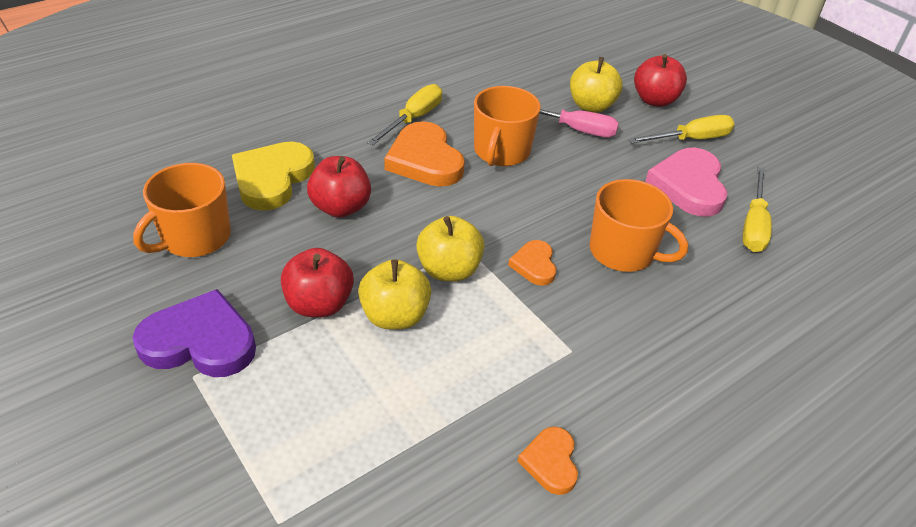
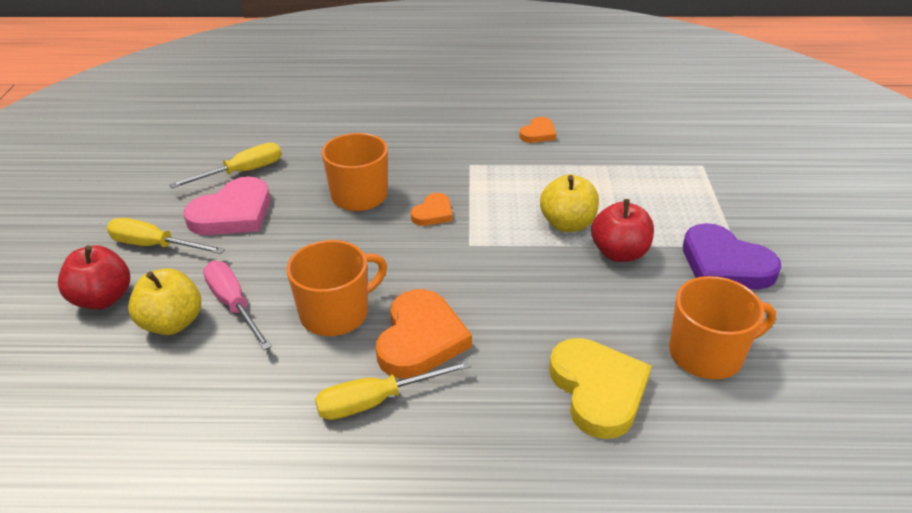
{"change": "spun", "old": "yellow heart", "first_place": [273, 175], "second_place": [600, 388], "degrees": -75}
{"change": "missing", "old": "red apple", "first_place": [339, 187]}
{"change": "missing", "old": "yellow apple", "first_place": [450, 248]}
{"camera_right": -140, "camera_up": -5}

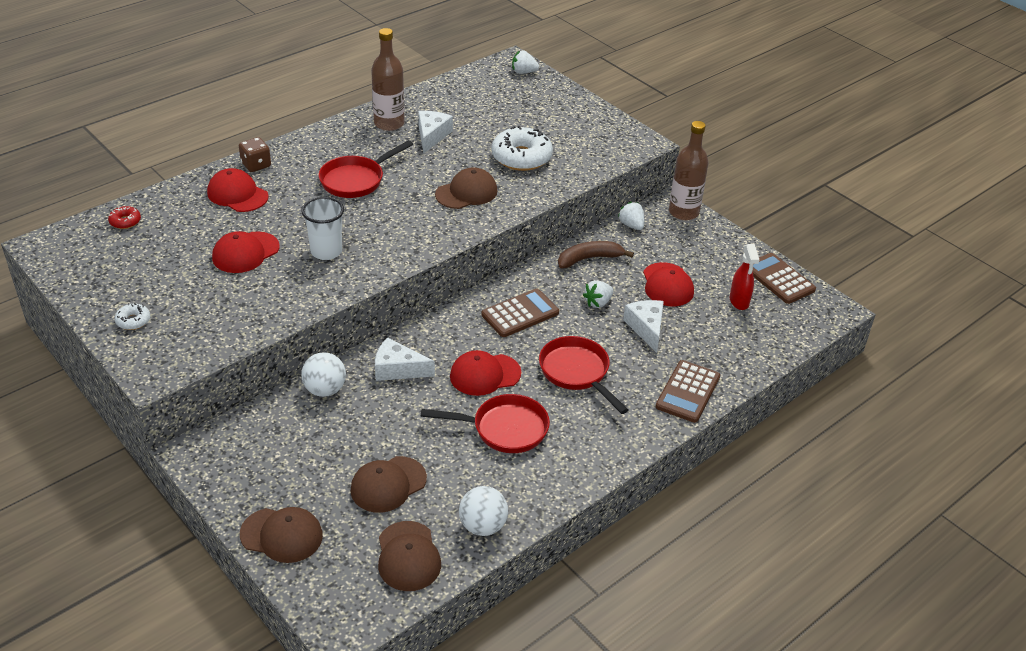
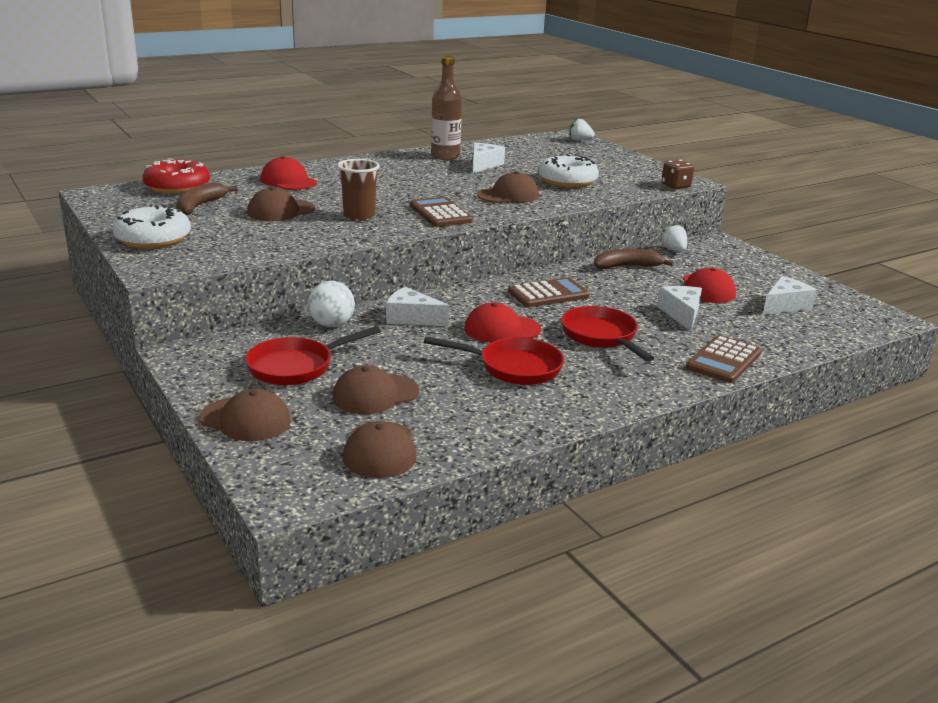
{"change": "missing", "old": "brown bottle", "first_place": [689, 170]}
{"change": "relocated", "old": "brown dice", "first_place": [255, 154], "second_place": [678, 174]}
{"change": "relocated", "old": "red pan", "first_place": [366, 169], "second_place": [313, 355]}
{"change": "colour", "old": "white cup", "new": "brown cup", "first_place": [322, 228], "second_place": [358, 190]}
{"change": "size", "old": "red donut", "first_place": [124, 217], "second_place": [176, 176], "factor": 2.15}
{"change": "colour", "old": "red cap", "new": "brown cap", "first_place": [246, 252], "second_place": [281, 204]}
{"change": "exchanged", "old": "red spray bottle", "new": "white cheese", "first_place": [744, 277], "second_place": [790, 295]}
{"change": "relocated", "old": "brown calculator", "first_place": [784, 278], "second_place": [441, 212]}
{"change": "missing", "old": "white strawberry", "first_place": [598, 294]}
{"change": "size", "old": "white donut", "first_place": [132, 316], "second_place": [151, 226], "factor": 2.15}
{"change": "missing", "old": "white ball", "first_place": [483, 511]}
{"change": "appeared", "new": "brown banana", "second_place": [207, 198]}
{"camera_right": 10, "camera_up": -15}

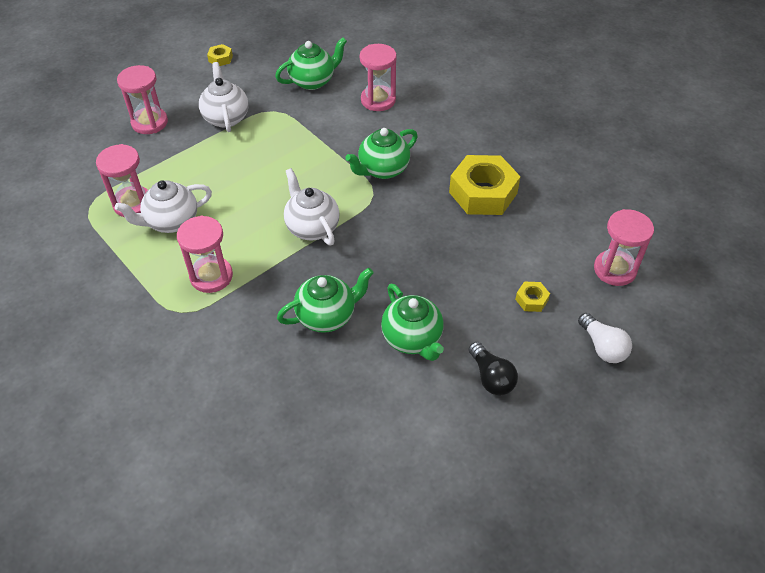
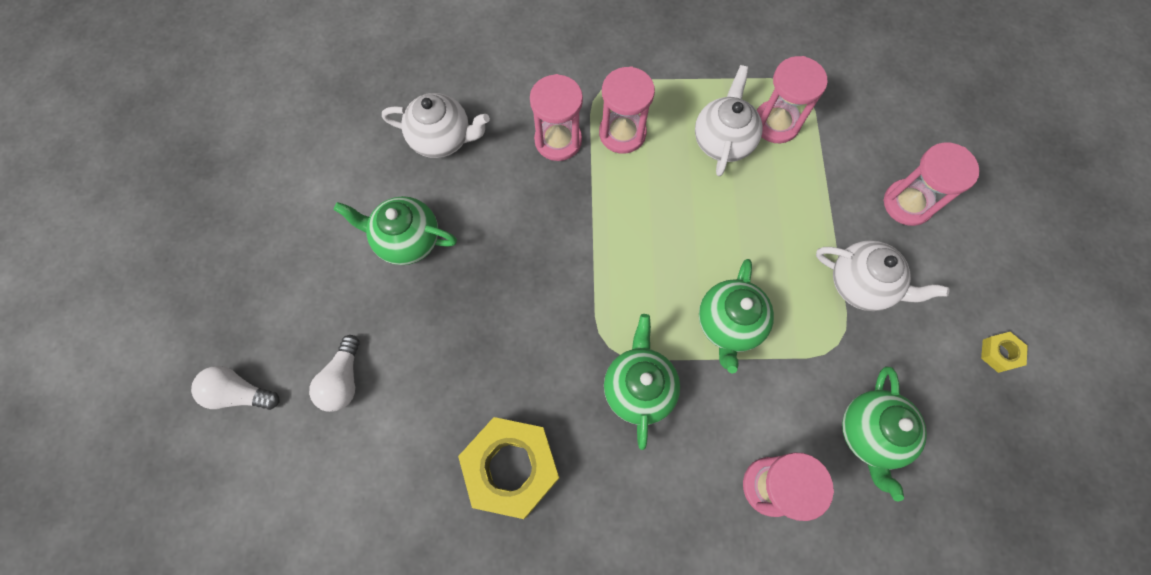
{"change": "relocated", "old": "white teapot", "first_place": [312, 206], "second_place": [436, 125]}
{"change": "relocated", "old": "pink hourglass", "first_place": [624, 247], "second_place": [556, 117]}
{"change": "relocated", "old": "green teapot", "first_place": [325, 300], "second_place": [736, 316]}
{"change": "exchanged", "old": "yellow nut", "new": "white light bulb", "first_place": [532, 297], "second_place": [334, 373]}
{"change": "missing", "old": "black light bulb", "first_place": [493, 368]}
{"camera_right": 130, "camera_up": 20}

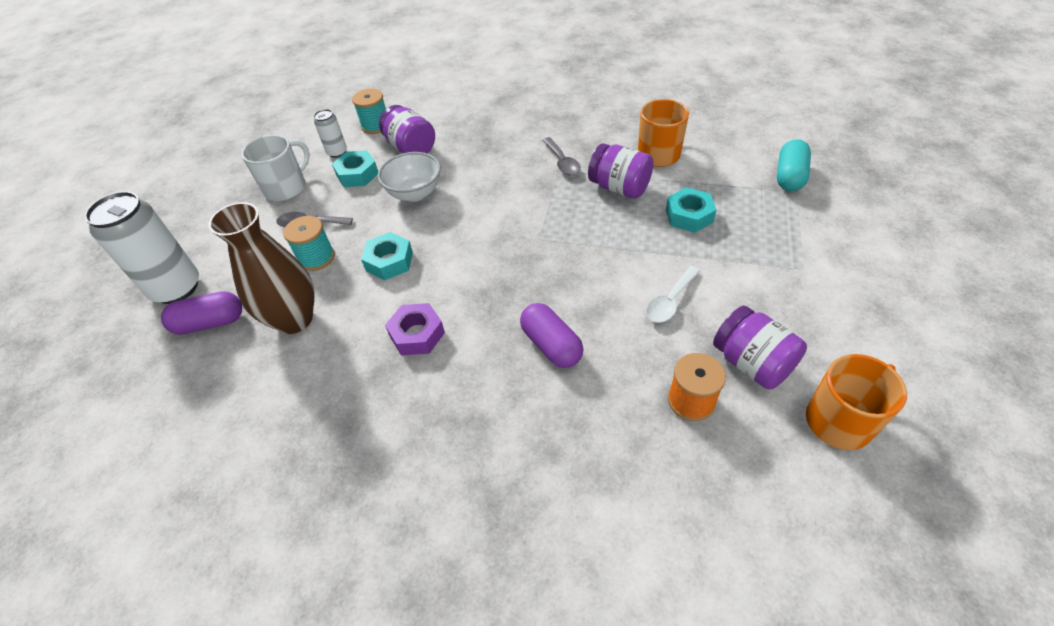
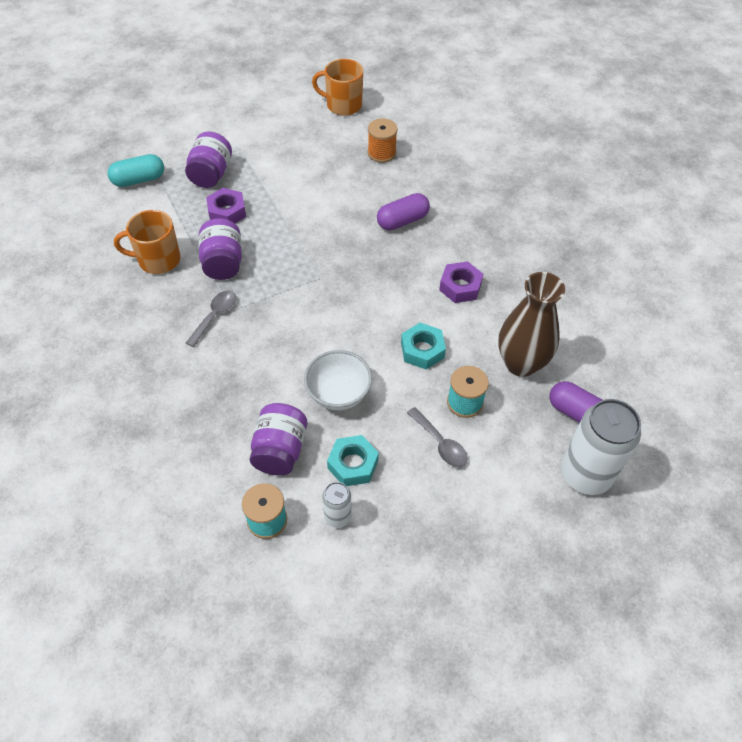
{"change": "missing", "old": "white mug", "first_place": [275, 168]}
{"change": "colour", "old": "turquoise nut", "new": "purple nut", "first_place": [691, 210], "second_place": [226, 205]}
{"change": "missing", "old": "white spoon", "first_place": [673, 294]}
{"change": "spun", "old": "purple capsule", "first_place": [551, 335], "second_place": [403, 211], "degrees": 45}
{"change": "relocated", "old": "purple jar", "first_place": [760, 347], "second_place": [208, 159]}
{"camera_right": -135, "camera_up": 5}

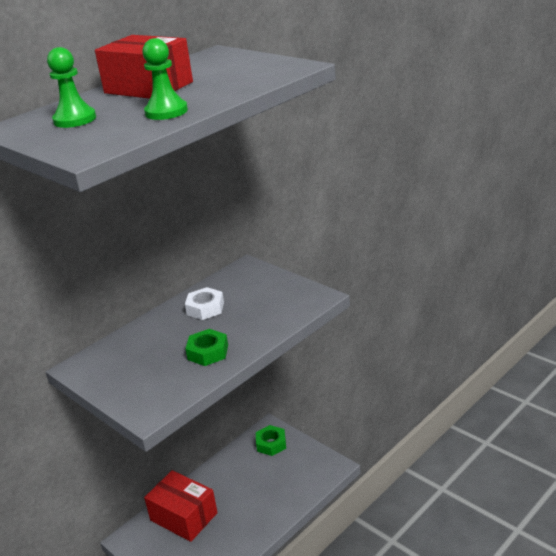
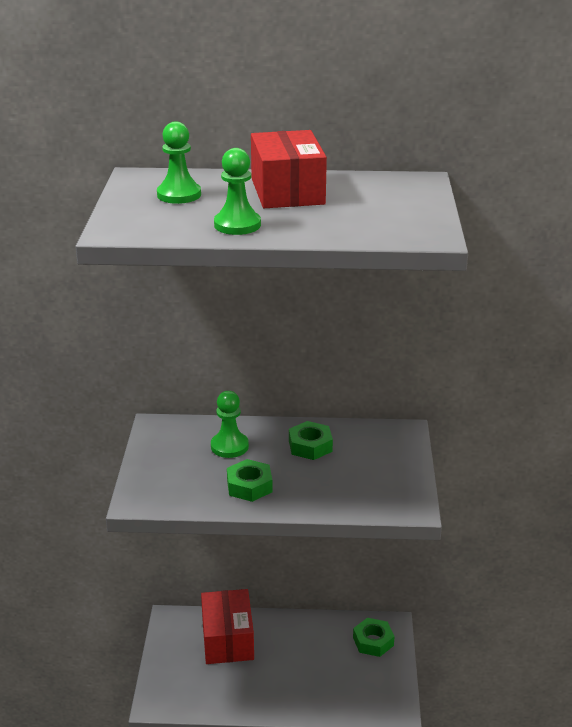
{"change": "colour", "old": "white nut", "new": "green nut", "first_place": [204, 303], "second_place": [311, 440]}
{"change": "appeared", "new": "green pawn", "second_place": [230, 424]}
{"camera_right": 45, "camera_up": 0}

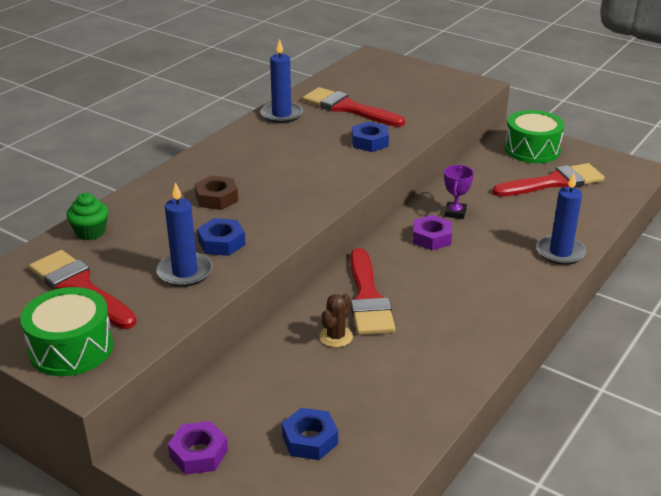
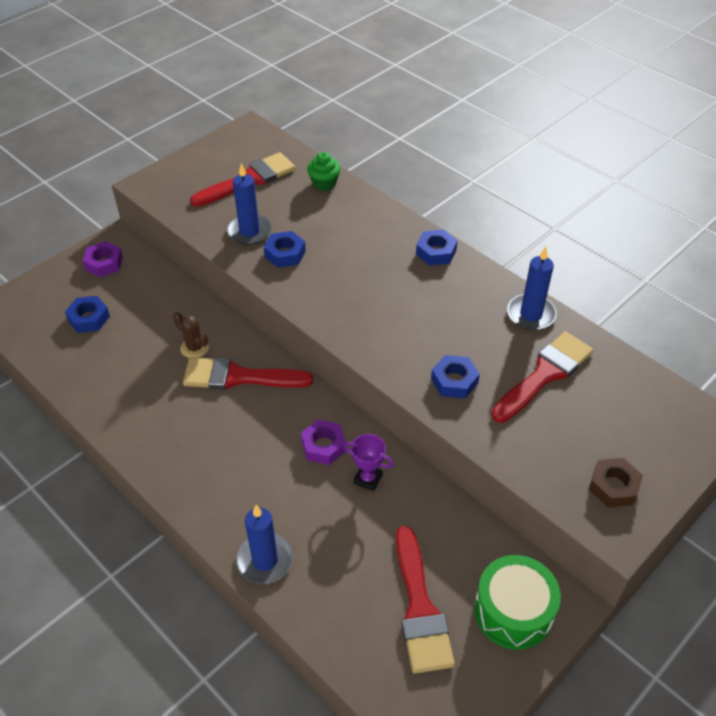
{"change": "relocated", "old": "brown nut", "first_place": [216, 192], "second_place": [616, 482]}
{"change": "missing", "old": "green drum", "first_place": [66, 331]}
{"change": "appeared", "new": "blue nut", "second_place": [437, 247]}
{"camera_right": 100, "camera_up": 15}

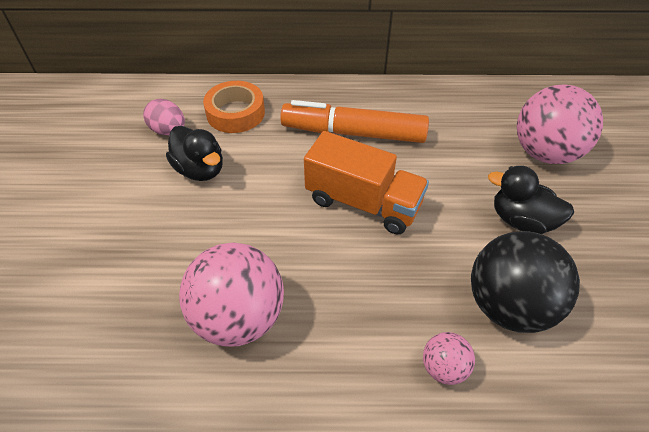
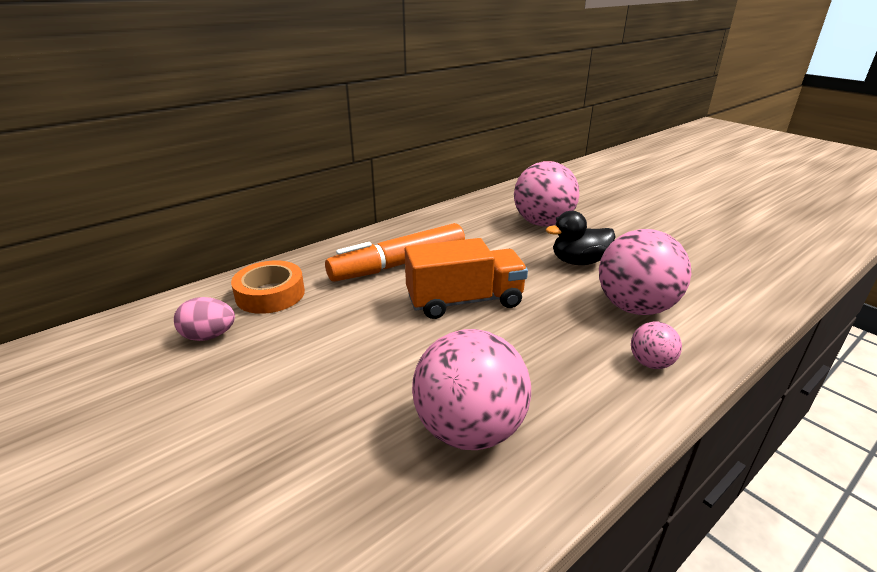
{"change": "missing", "old": "black duck", "first_place": [194, 153]}
{"change": "colour", "old": "black ball", "new": "pink ball", "first_place": [525, 282], "second_place": [645, 272]}
{"camera_right": -40, "camera_up": -20}

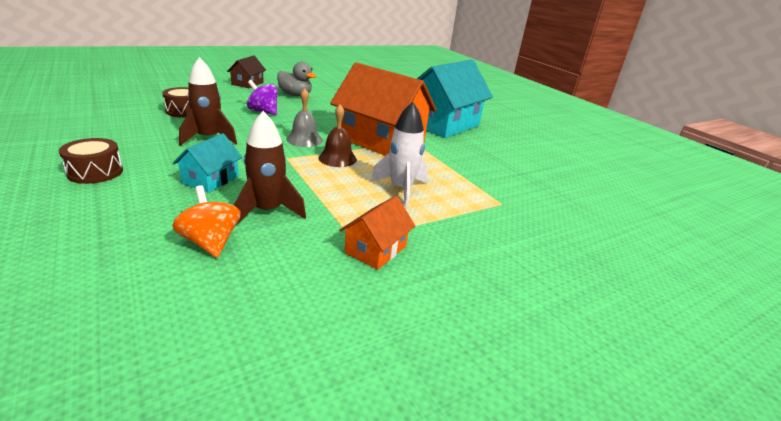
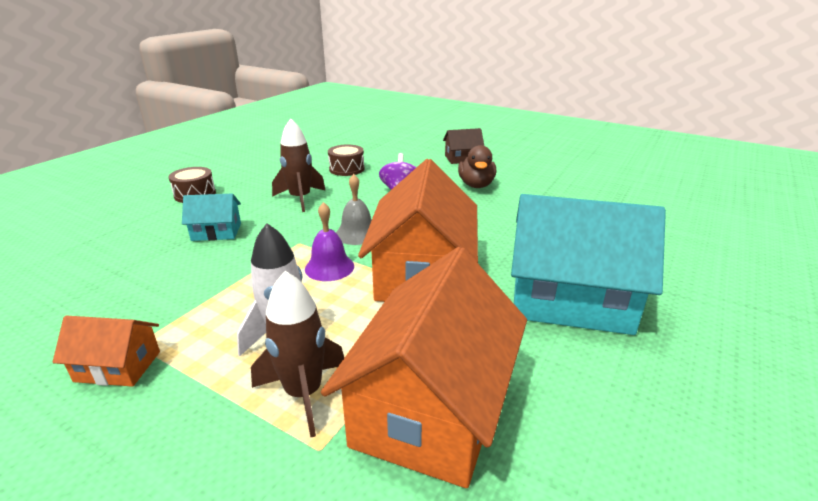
{"change": "colour", "old": "grey duck", "new": "brown duck", "first_place": [296, 79], "second_place": [477, 166]}
{"change": "colour", "old": "brown bell", "new": "purple bell", "first_place": [337, 136], "second_place": [329, 241]}
{"change": "relocated", "old": "brown rocket", "first_place": [270, 168], "second_place": [297, 354]}
{"change": "missing", "old": "orange spinning top", "first_place": [206, 221]}
{"change": "appeared", "new": "orange house", "second_place": [424, 367]}
{"camera_right": 65, "camera_up": 0}

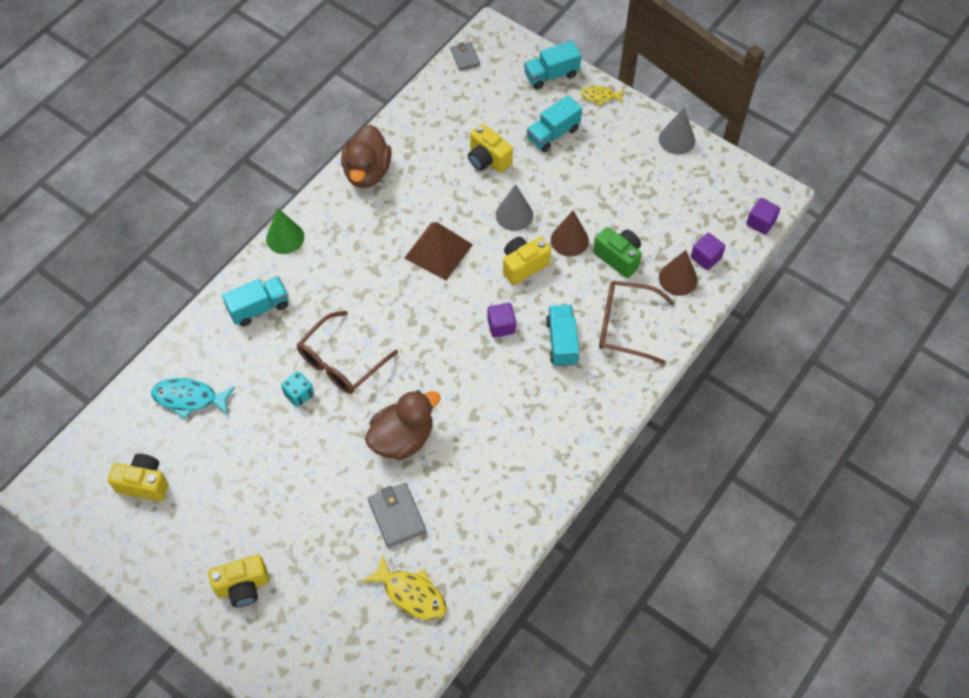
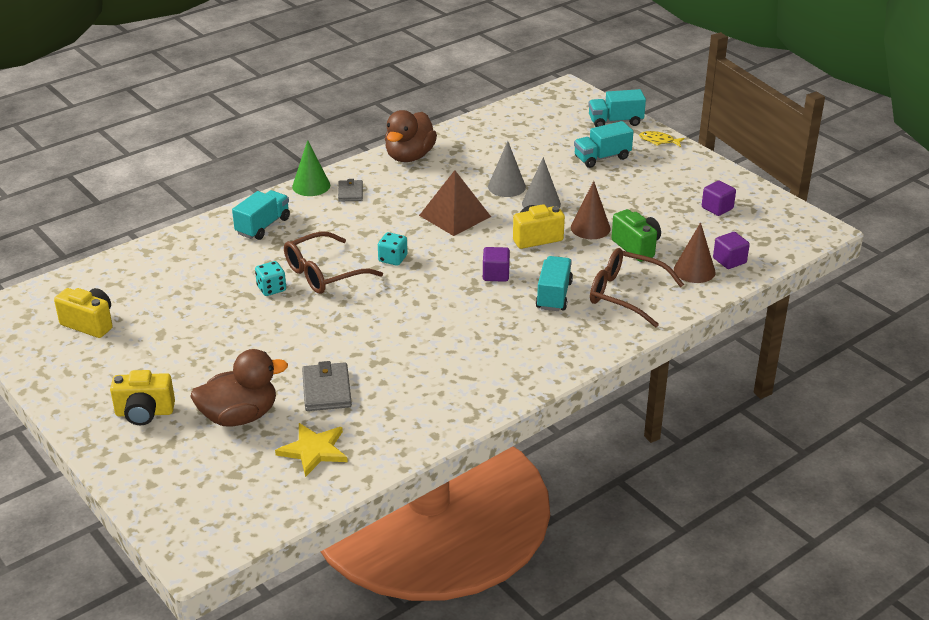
{"change": "relocated", "old": "grey wallet", "first_place": [465, 56], "second_place": [350, 190]}
{"change": "relocated", "old": "grey cone", "first_place": [677, 131], "second_place": [507, 169]}
{"change": "missing", "old": "yellow camera", "first_place": [490, 148]}
{"change": "relocated", "old": "purple cube", "first_place": [763, 216], "second_place": [719, 198]}
{"change": "spun", "old": "turquoise truck", "first_place": [255, 302], "second_place": [261, 215], "degrees": -45}
{"change": "missing", "old": "turquoise fish", "first_place": [193, 398]}
{"change": "relocated", "old": "brown duck", "first_place": [403, 425], "second_place": [239, 387]}
{"change": "exchanged", "old": "yellow fish", "new": "yellow star", "first_place": [405, 587], "second_place": [311, 450]}
{"change": "appeared", "new": "turquoise dice", "second_place": [393, 249]}
{"camera_right": 15, "camera_up": -25}

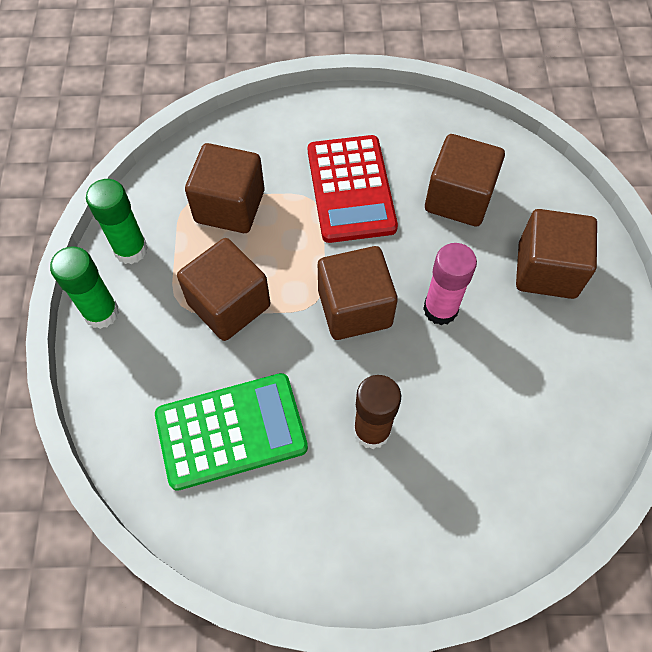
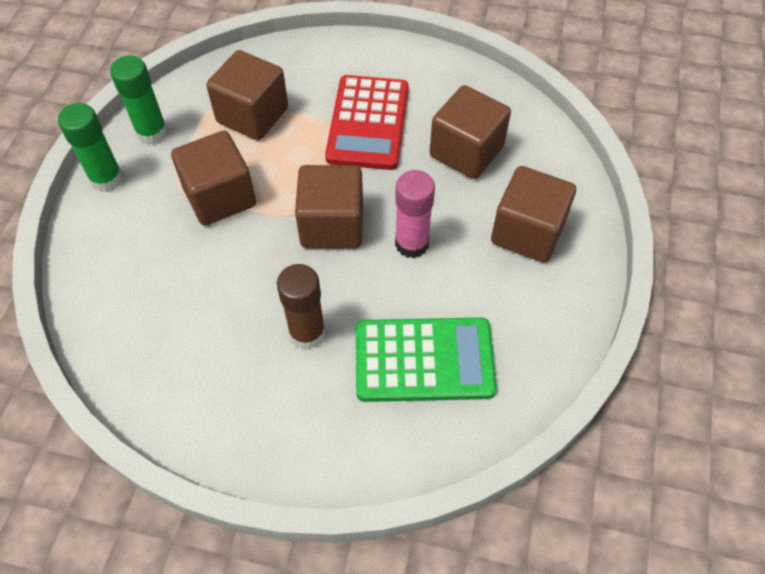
{"change": "relocated", "old": "green calculator", "first_place": [231, 432], "second_place": [426, 359]}
{"camera_right": 15, "camera_up": -5}

